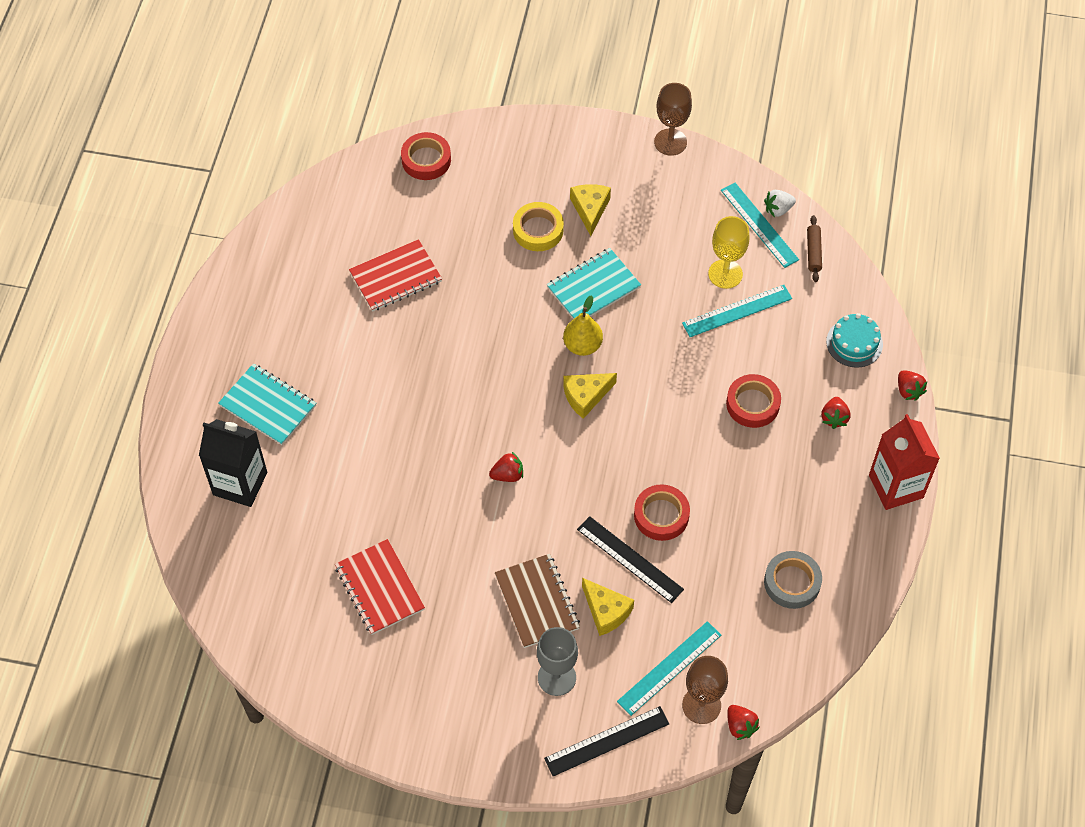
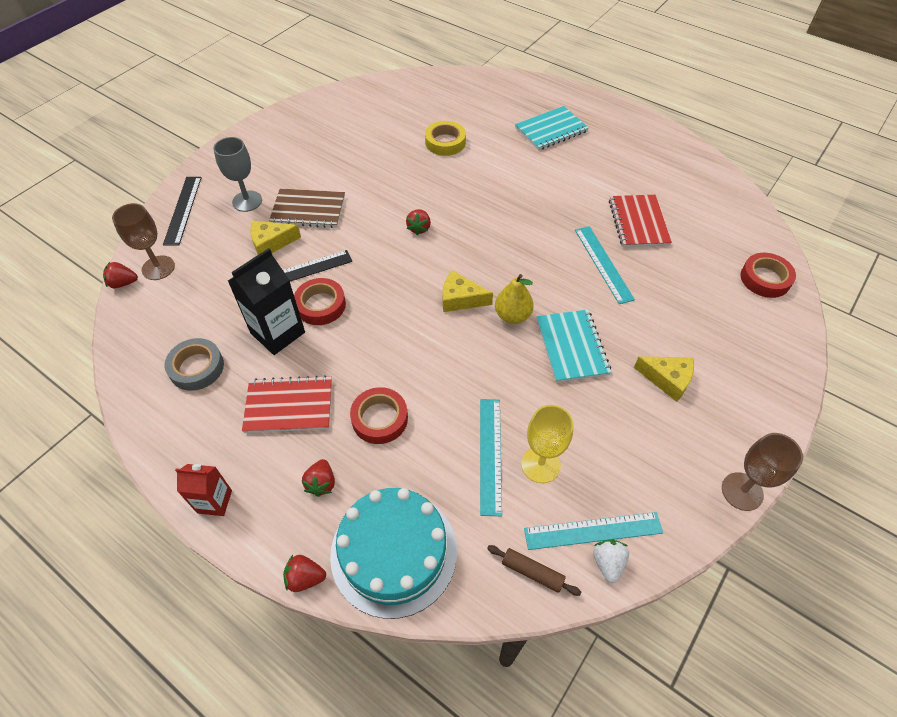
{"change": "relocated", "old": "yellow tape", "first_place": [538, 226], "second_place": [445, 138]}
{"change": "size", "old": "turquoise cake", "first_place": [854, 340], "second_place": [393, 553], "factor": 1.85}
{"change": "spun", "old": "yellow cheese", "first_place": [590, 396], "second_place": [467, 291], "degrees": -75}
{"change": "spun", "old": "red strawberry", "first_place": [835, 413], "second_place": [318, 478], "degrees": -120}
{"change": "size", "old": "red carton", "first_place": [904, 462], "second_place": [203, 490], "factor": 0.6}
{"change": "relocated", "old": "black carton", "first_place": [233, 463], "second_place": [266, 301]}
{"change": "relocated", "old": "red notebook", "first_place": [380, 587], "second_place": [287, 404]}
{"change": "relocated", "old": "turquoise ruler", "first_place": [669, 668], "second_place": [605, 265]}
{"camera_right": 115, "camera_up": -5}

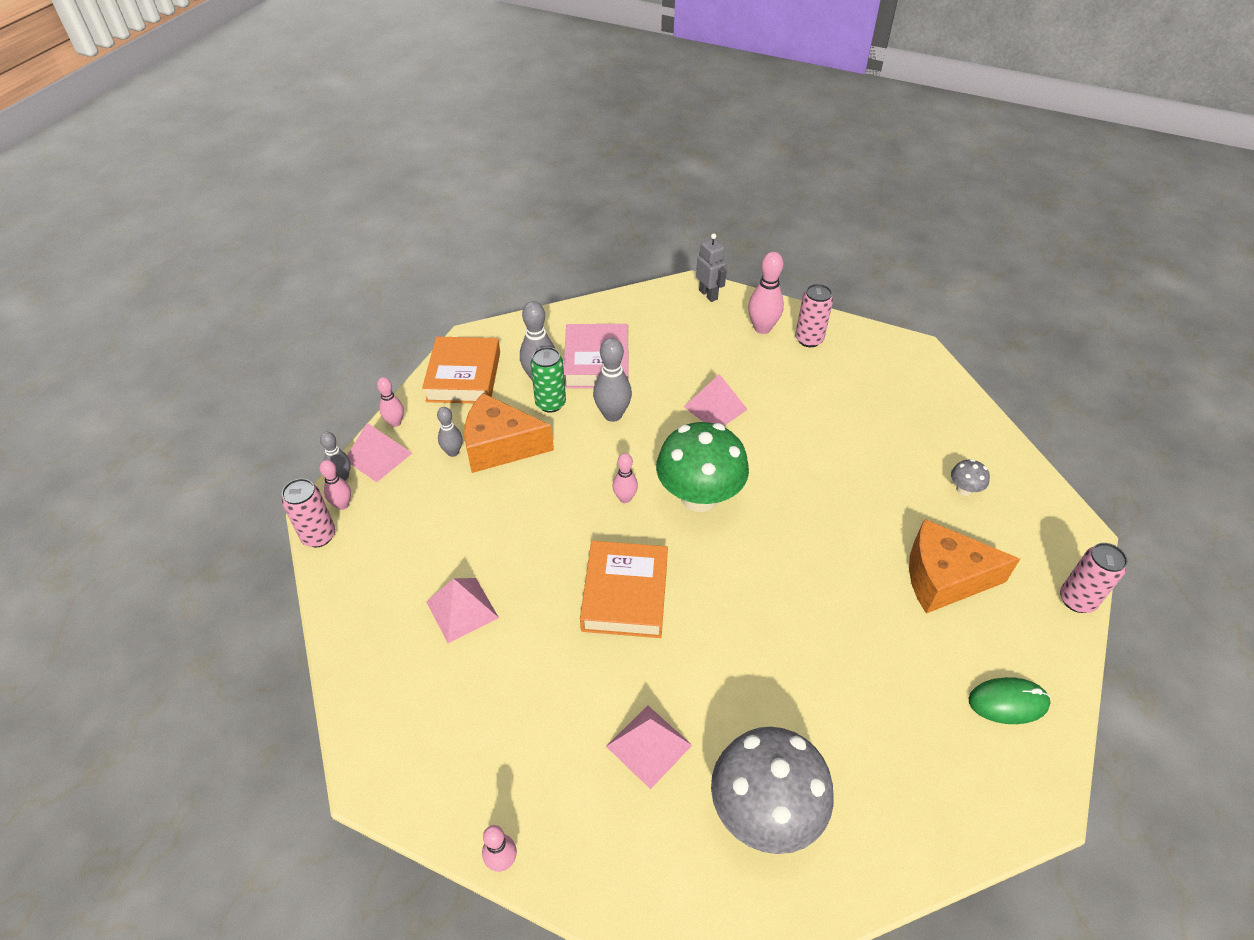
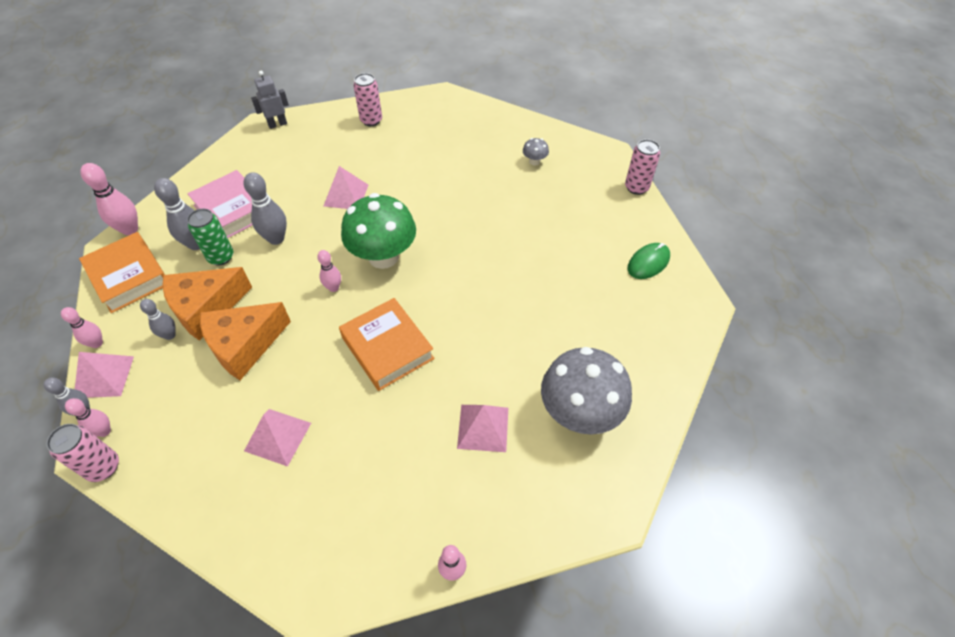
{"change": "spun", "old": "grey robot", "first_place": [711, 268], "second_place": [270, 100], "degrees": -45}
{"change": "relocated", "old": "pink bowling pin", "first_place": [766, 293], "second_place": [109, 199]}
{"change": "relocated", "old": "orange cheese", "first_place": [964, 566], "second_place": [245, 341]}
{"camera_right": -40, "camera_up": 5}

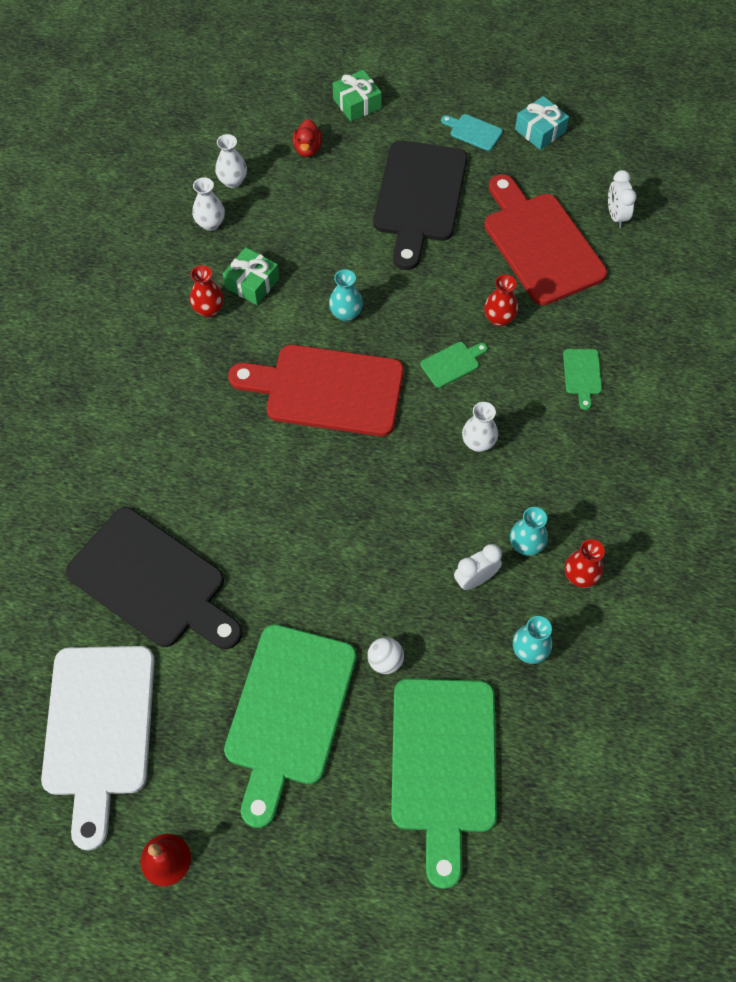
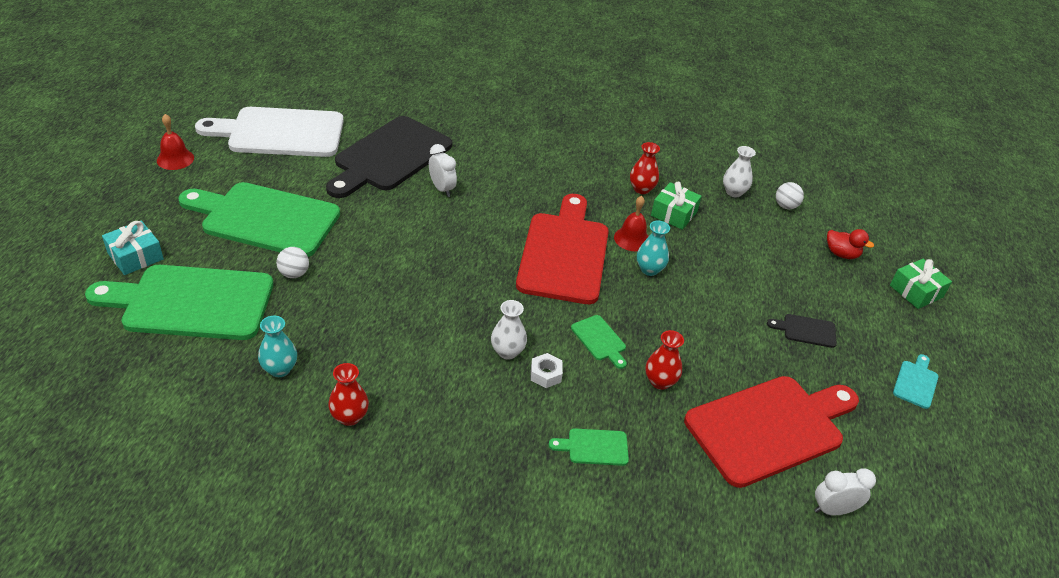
{"change": "relocated", "old": "turquoise gift", "first_place": [542, 123], "second_place": [133, 248]}
{"change": "spun", "old": "red duck", "first_place": [307, 138], "second_place": [850, 244], "degrees": -150}
{"change": "exchanged", "old": "white vase", "new": "white ball", "first_place": [231, 161], "second_place": [790, 195]}
{"change": "size", "old": "black cutting board", "first_place": [420, 205], "second_place": [802, 331], "factor": 0.41}
{"change": "missing", "old": "turquoise vase", "first_place": [529, 531]}
{"change": "relocated", "old": "white clock", "first_place": [478, 567], "second_place": [443, 170]}
{"change": "appeared", "new": "red bell", "second_place": [631, 223]}
{"change": "appeared", "new": "white nut", "second_place": [547, 370]}
{"camera_right": 85, "camera_up": -20}

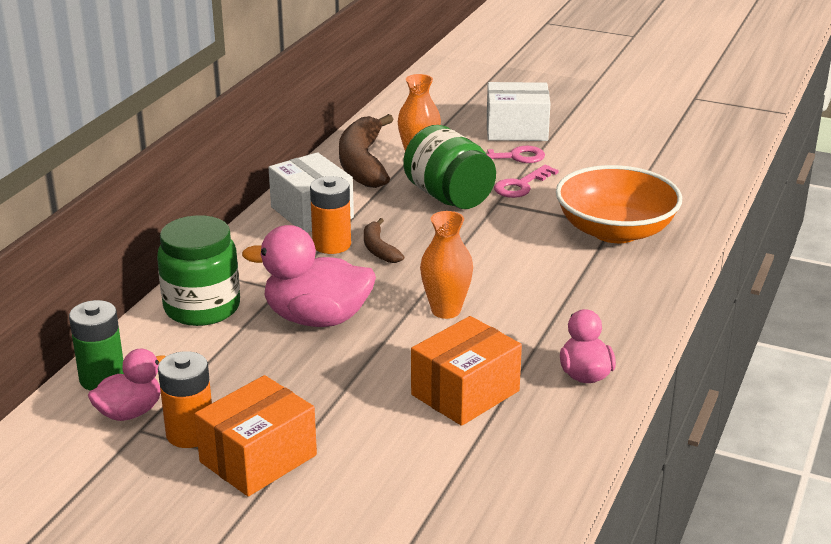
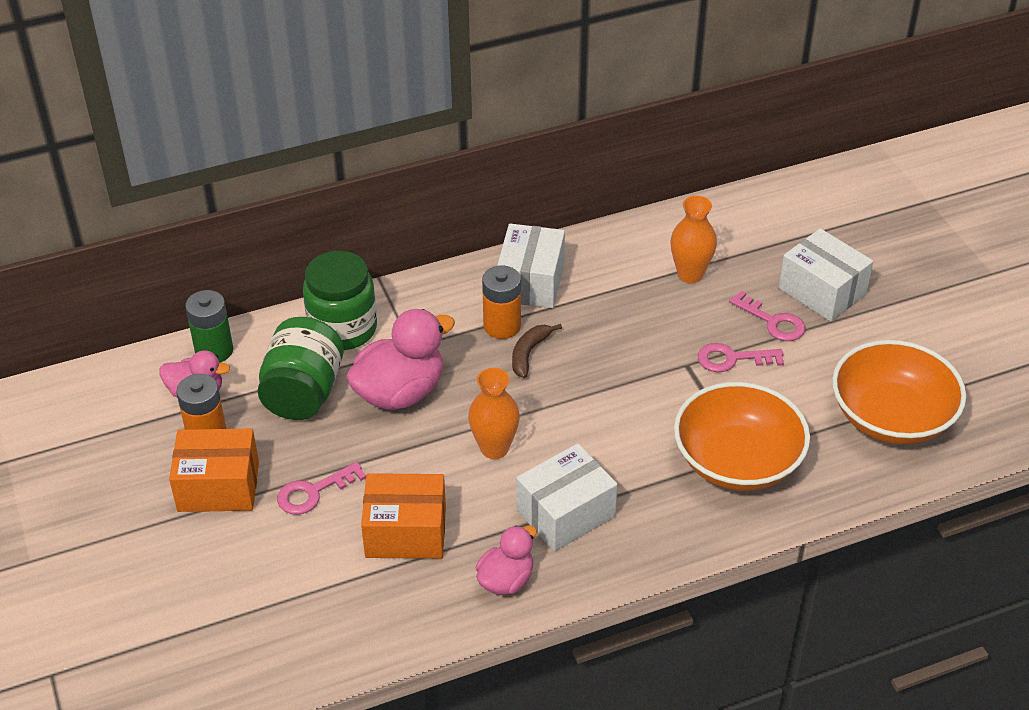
{"change": "missing", "old": "brown banana", "first_place": [366, 151]}
{"change": "relocated", "old": "green jar", "first_place": [449, 167], "second_place": [301, 368]}
{"change": "spun", "old": "pink duck", "first_place": [309, 276], "second_place": [400, 359], "degrees": 90}
{"change": "appeared", "new": "orange bowl", "second_place": [899, 392]}
{"change": "appeared", "new": "white box", "second_place": [567, 497]}
{"change": "appeared", "new": "pink key", "second_place": [321, 488]}
{"camera_right": 45, "camera_up": 15}

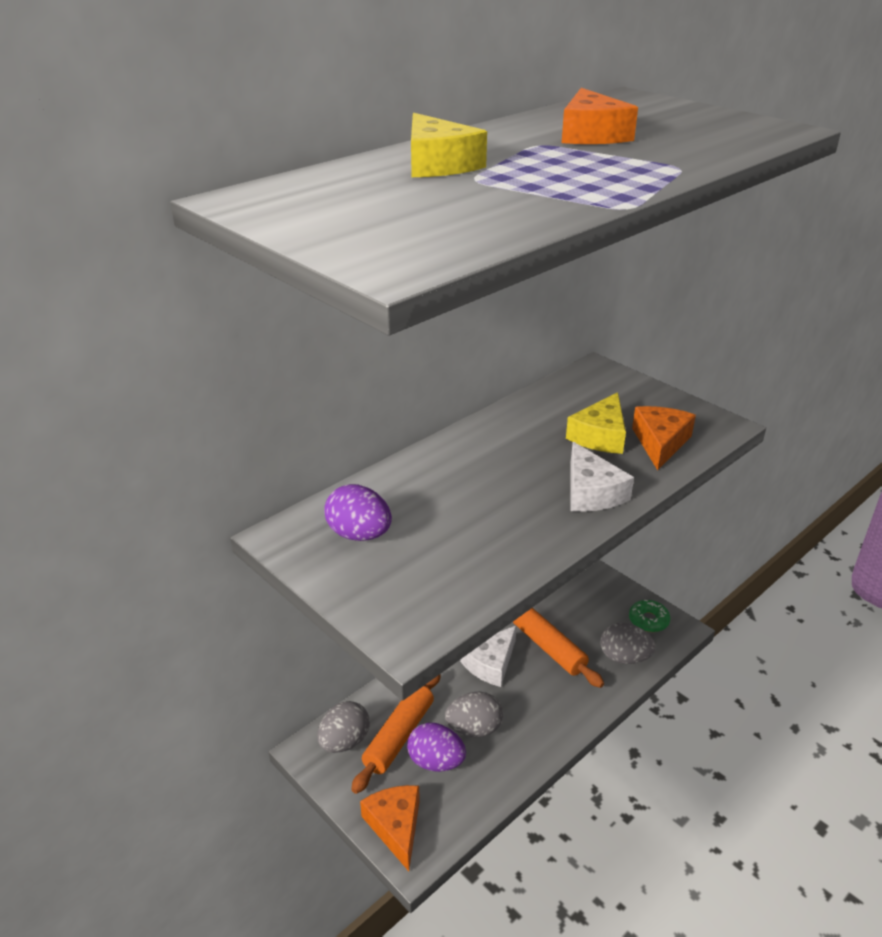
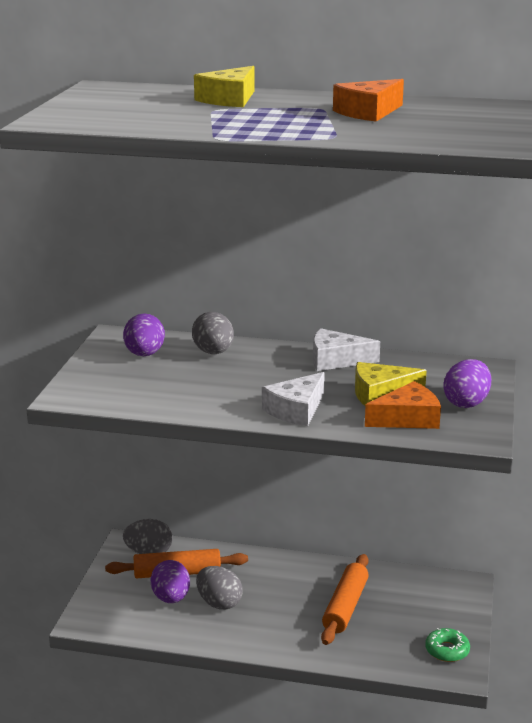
{"change": "relocated", "old": "grey egg", "first_place": [628, 643], "second_place": [213, 333]}
{"change": "relocated", "old": "white cheese", "first_place": [488, 656], "second_place": [346, 349]}
{"change": "missing", "old": "orange cheese", "first_place": [390, 828]}
{"change": "appeared", "new": "purple egg", "second_place": [467, 383]}
{"camera_right": 55, "camera_up": -10}

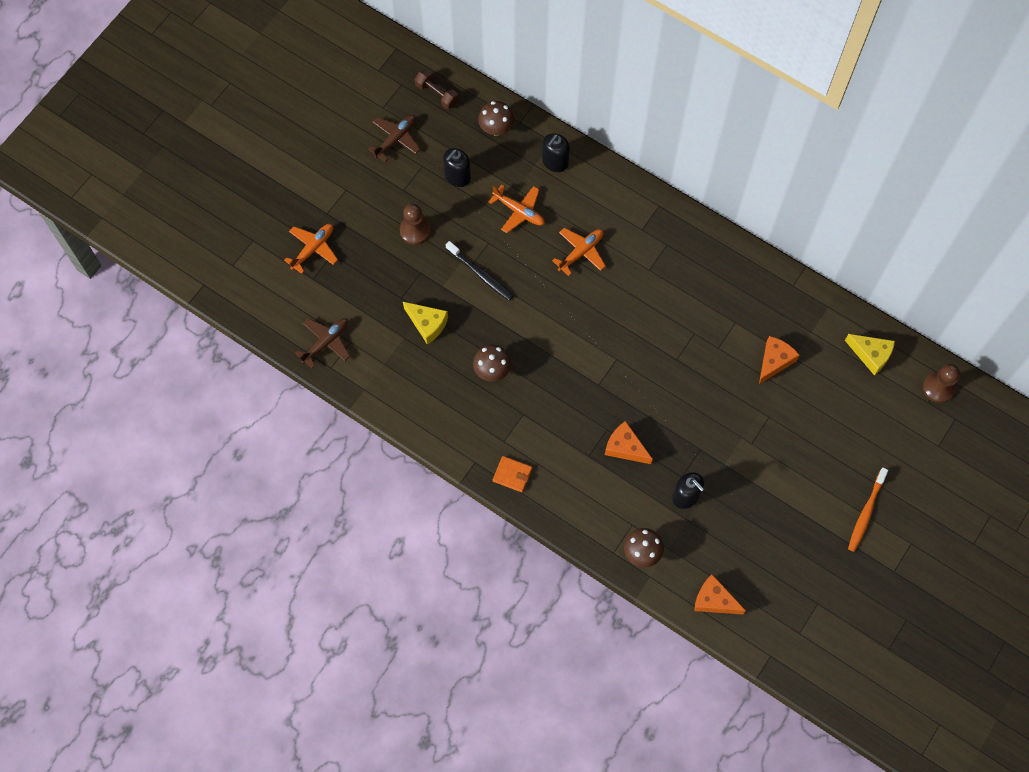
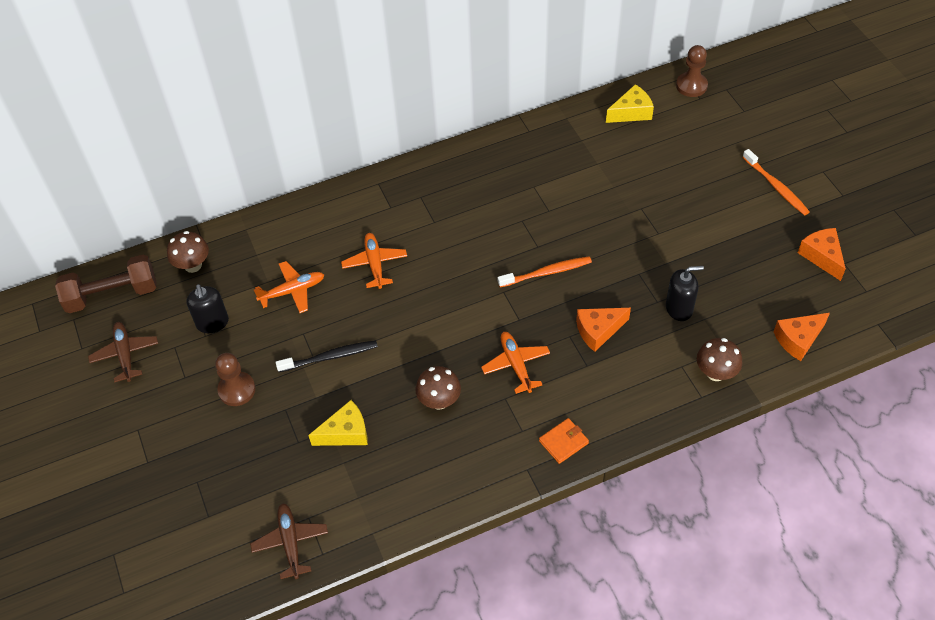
{"change": "size", "old": "brown dumbbell", "first_place": [436, 89], "second_place": [105, 283], "factor": 1.69}
{"change": "missing", "old": "black soap dispenser", "first_place": [556, 152]}
{"change": "relocated", "old": "orange plane", "first_place": [311, 249], "second_place": [515, 363]}
{"change": "relocated", "old": "orange cheese", "first_place": [779, 360], "second_place": [822, 254]}
{"change": "appeared", "new": "orange toothbrush", "second_place": [545, 271]}
{"camera_right": -55, "camera_up": -15}

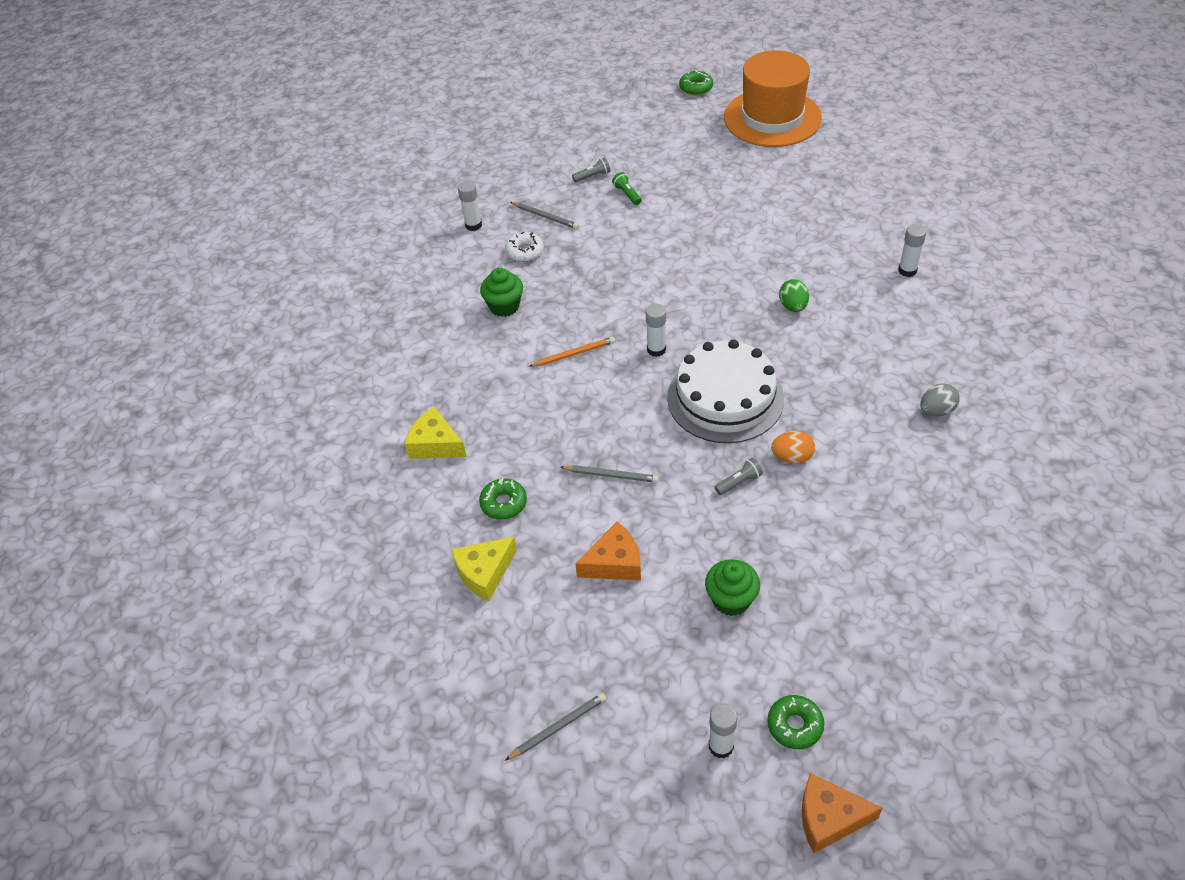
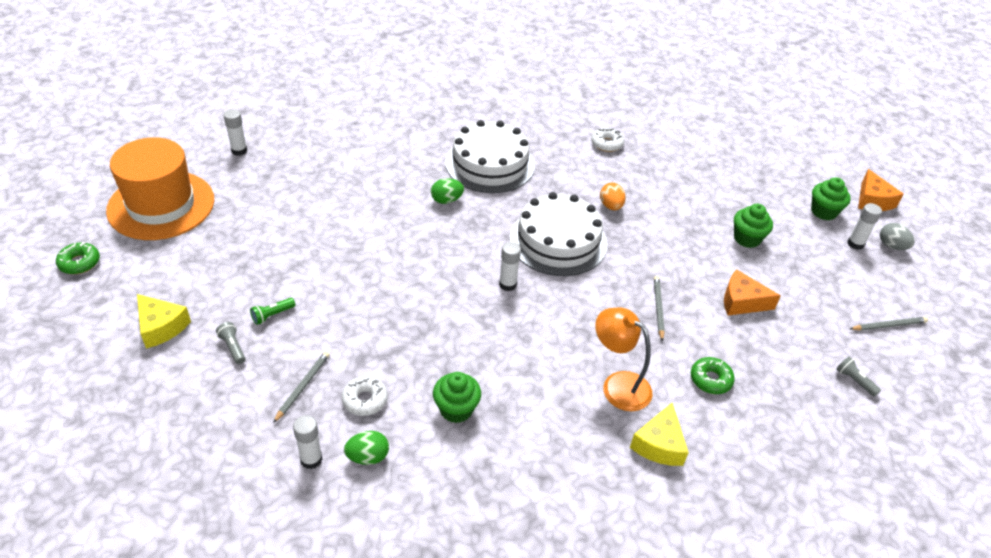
{"change": "relocated", "old": "white glue stick", "first_place": [912, 250], "second_place": [235, 132]}
{"change": "missing", "old": "orange pencil", "first_place": [572, 352]}
{"change": "relocated", "old": "grey egg", "first_place": [940, 400], "second_place": [897, 236]}
{"change": "relocated", "old": "grey flashlight", "first_place": [739, 476], "second_place": [858, 376]}
{"change": "spun", "old": "orange cheese", "first_place": [608, 551], "second_place": [752, 292], "degrees": -45}
{"change": "relocated", "old": "yellow cheese", "first_place": [484, 568], "second_place": [164, 321]}
{"change": "spun", "old": "grey pencil", "first_place": [555, 726], "second_place": [889, 324], "degrees": 120}
{"change": "exchanged", "old": "green donut", "new": "green cupcake", "first_place": [795, 722], "second_place": [831, 198]}
{"change": "appeared", "new": "white cake", "second_place": [490, 156]}
{"change": "appeared", "new": "white donut", "second_place": [607, 140]}
{"change": "appeared", "new": "orange lamp", "second_place": [624, 359]}
{"change": "appeared", "new": "green egg", "second_place": [366, 448]}
{"camera_right": -105, "camera_up": -5}

